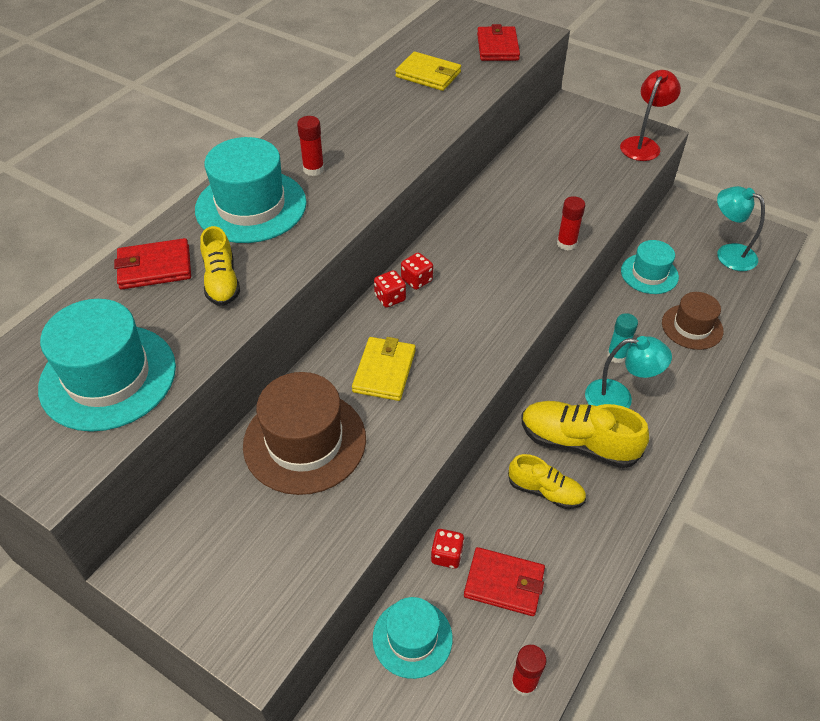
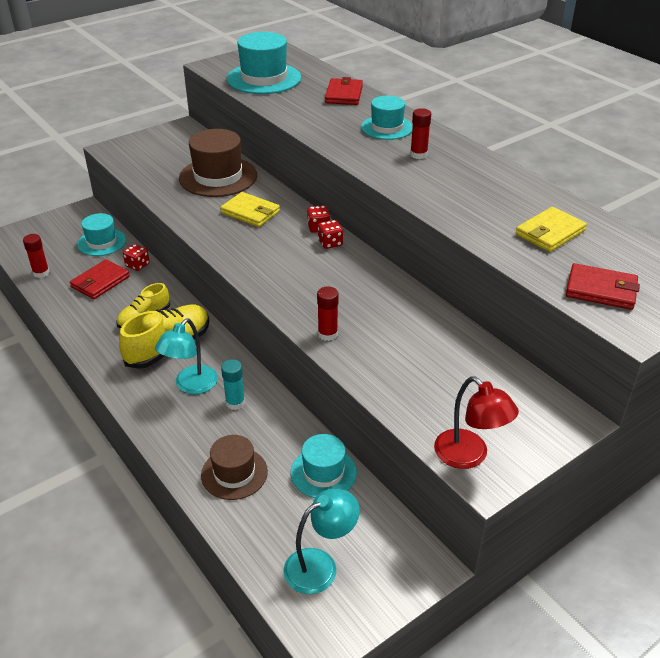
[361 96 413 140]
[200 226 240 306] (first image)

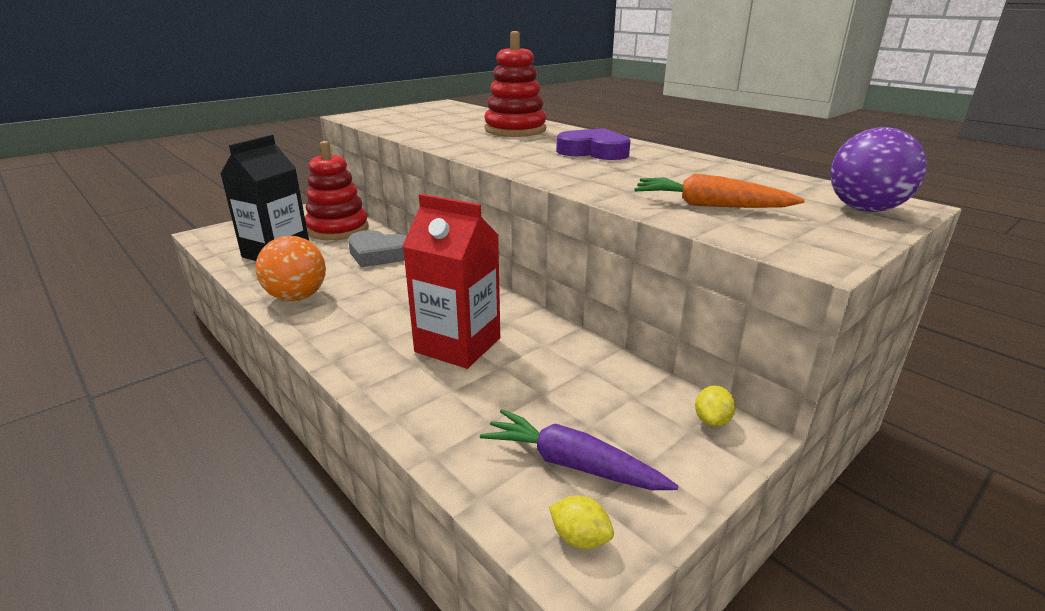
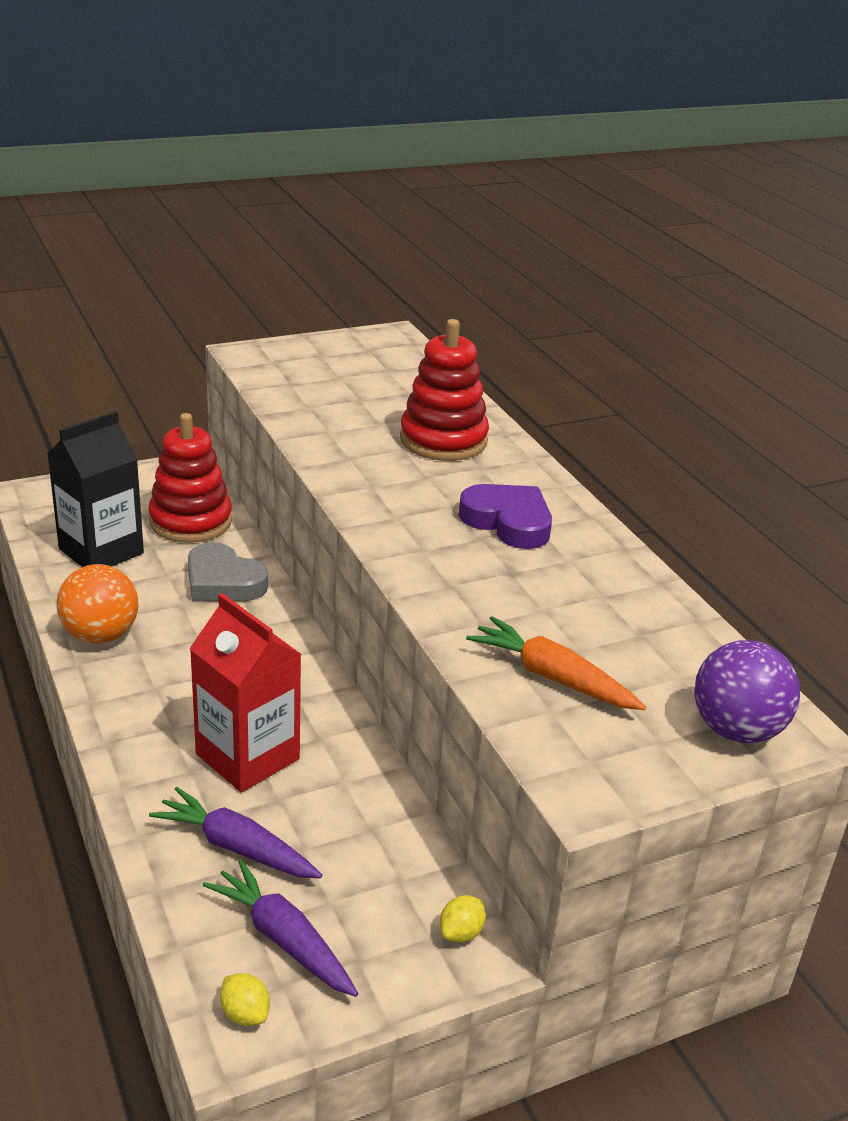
[149 787 322 878]

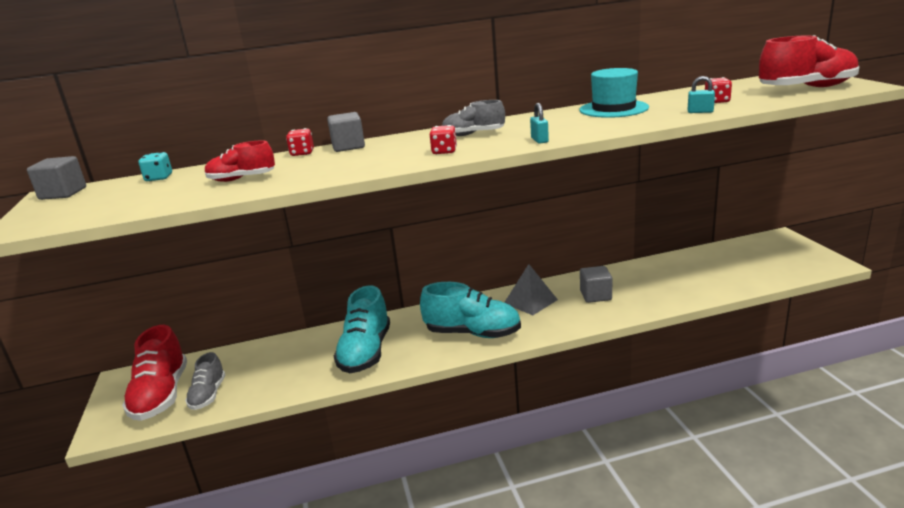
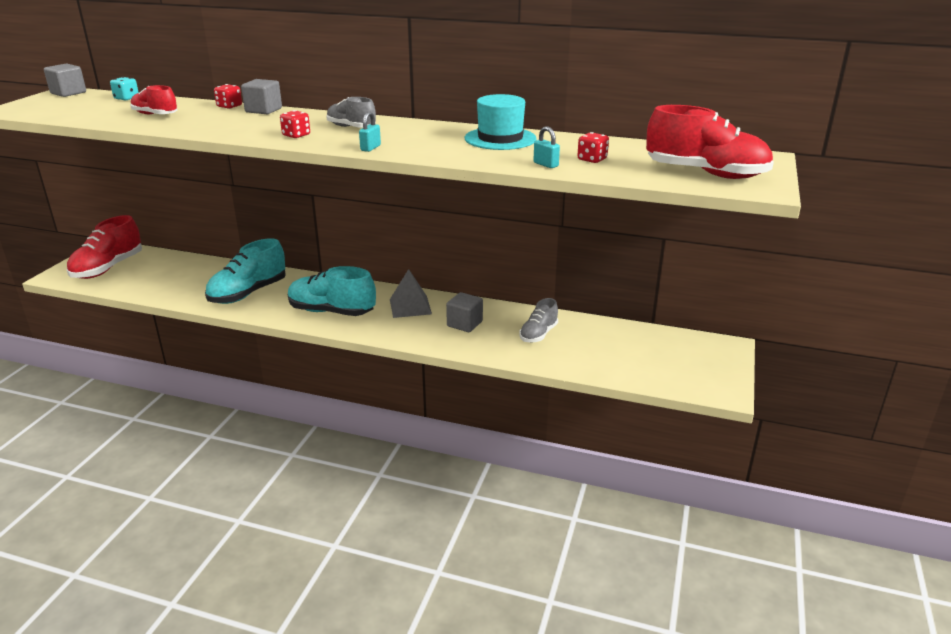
[519 298 558 343]
[288 266 376 316]

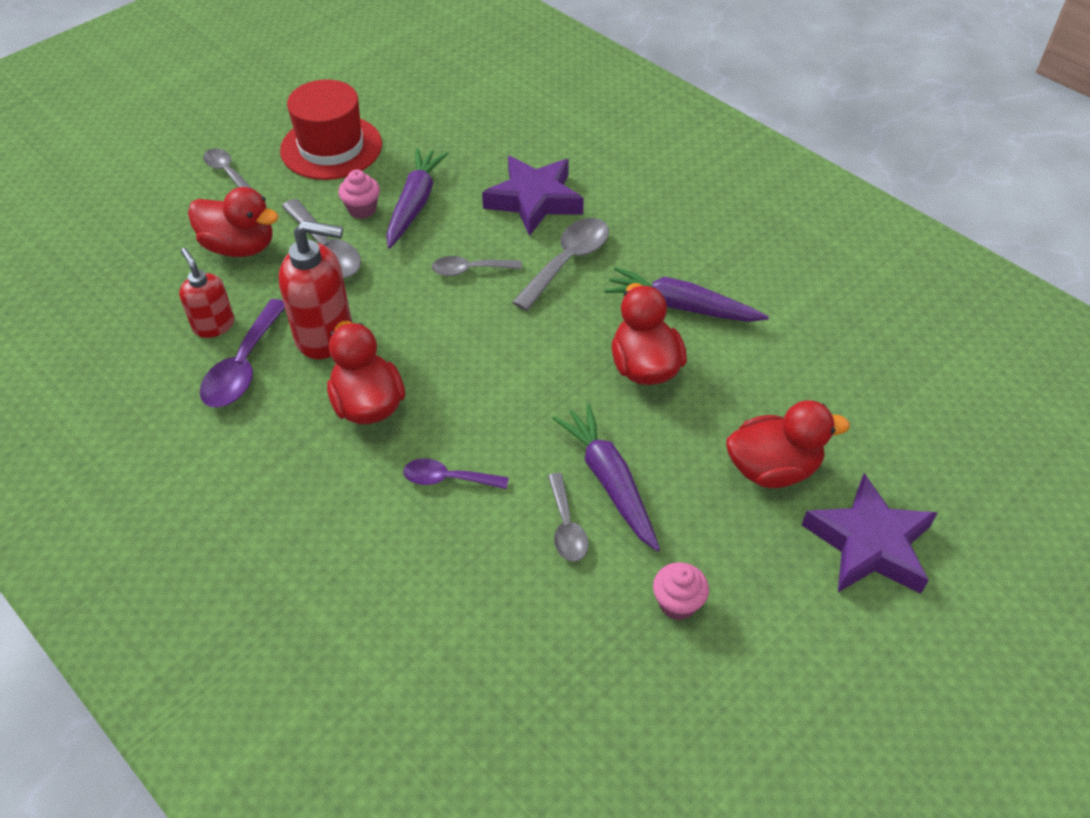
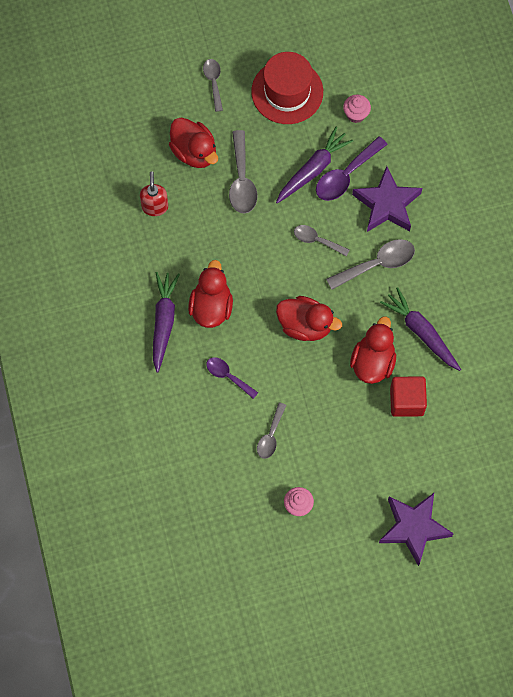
[316 136 388 201]
[279 220 352 359] (first image)
[343 94 371 123]
[153 272 180 373]
[276 296 342 341]
[390 376 427 417]

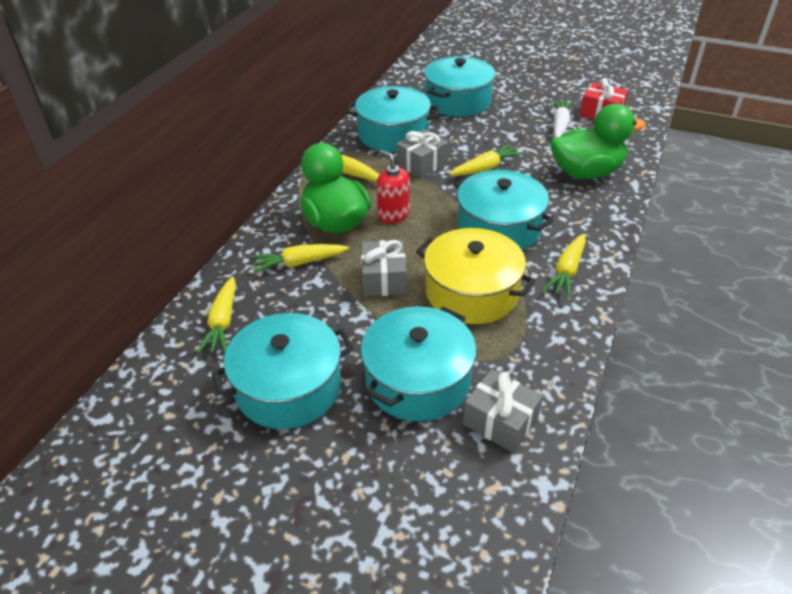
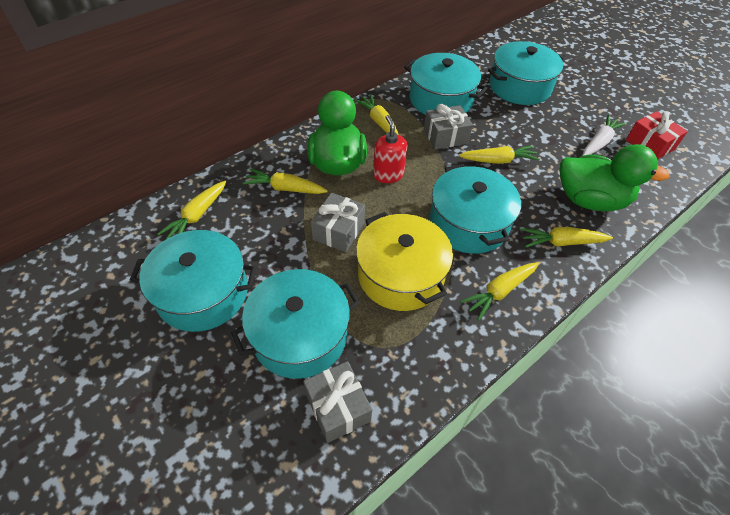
[520 227 613 248]

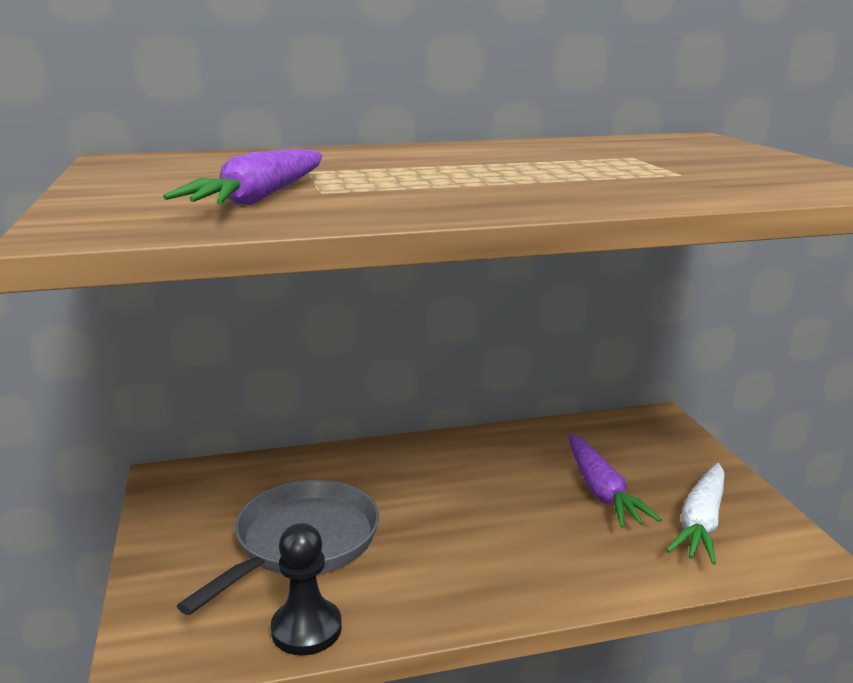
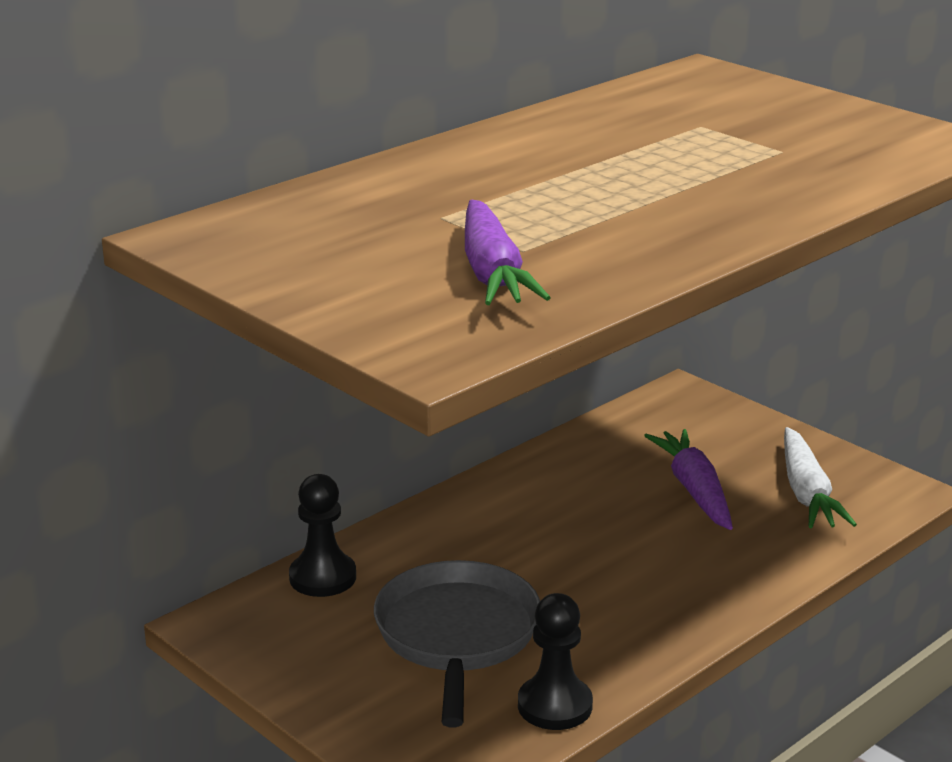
[644 429 733 530]
[289 474 356 597]

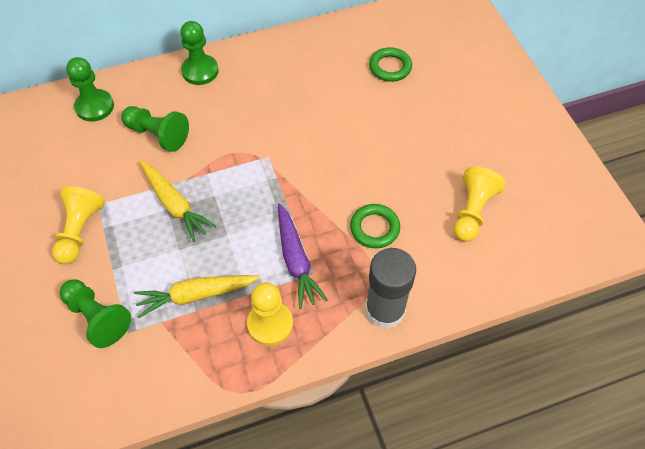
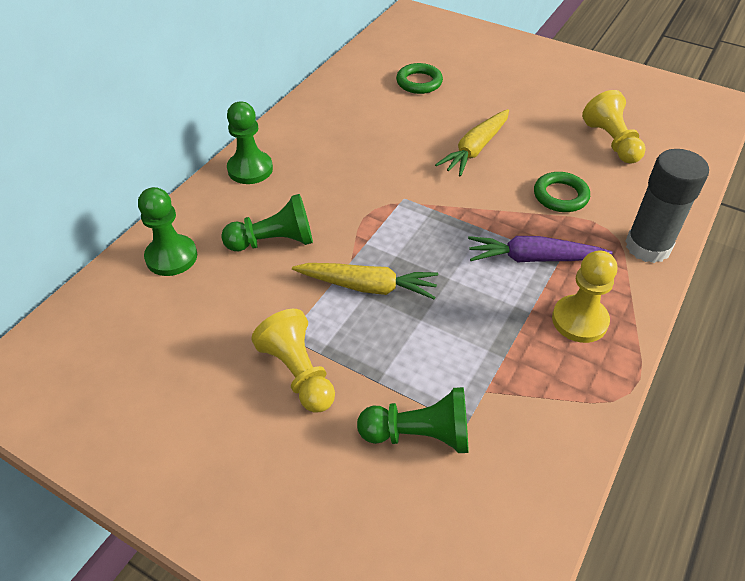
[435 109 509 177]
[468 236 612 262]

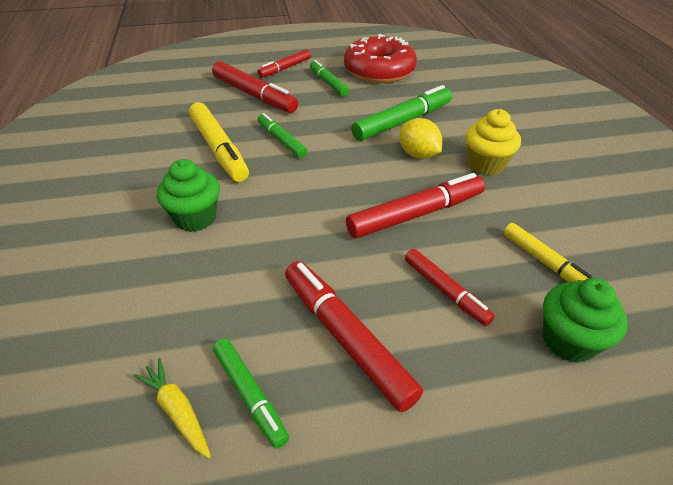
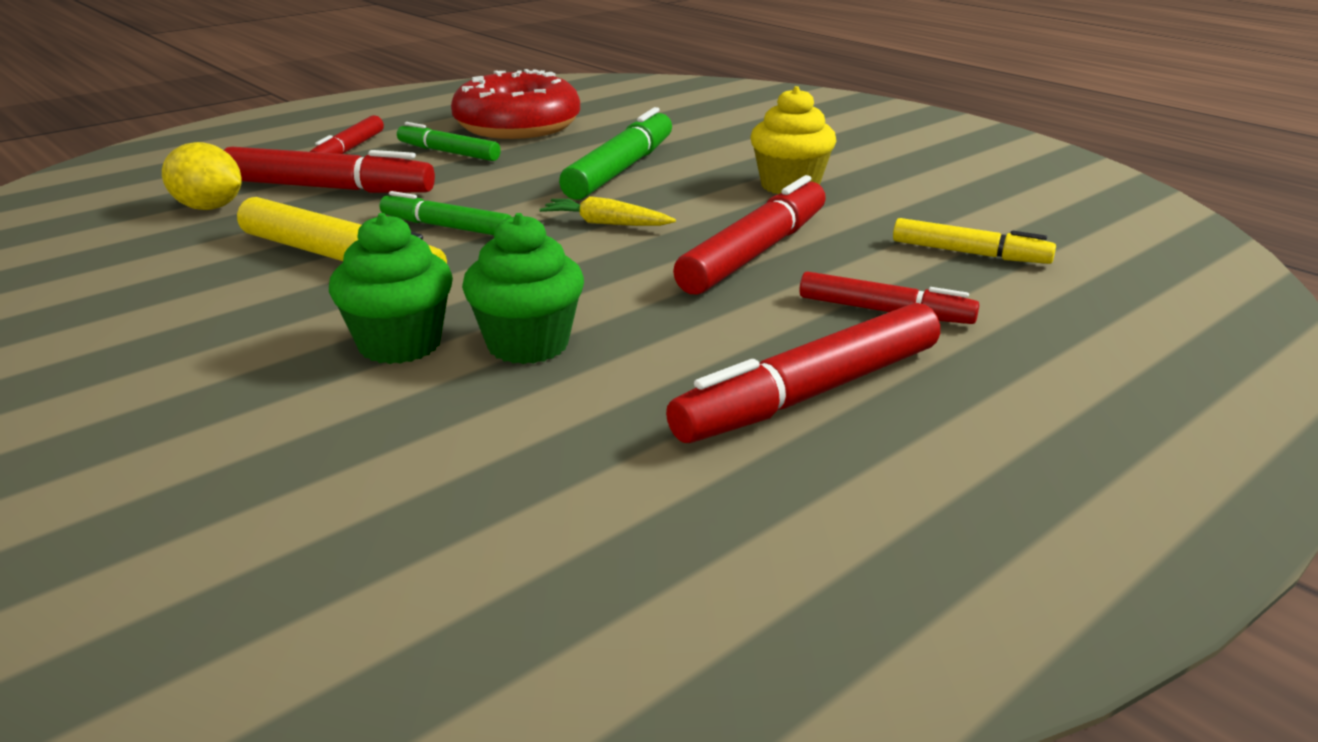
[539 196 676 226]
[213 338 289 449] (first image)
[666 303 940 443]
[162 142 242 210]
[462 213 584 364]

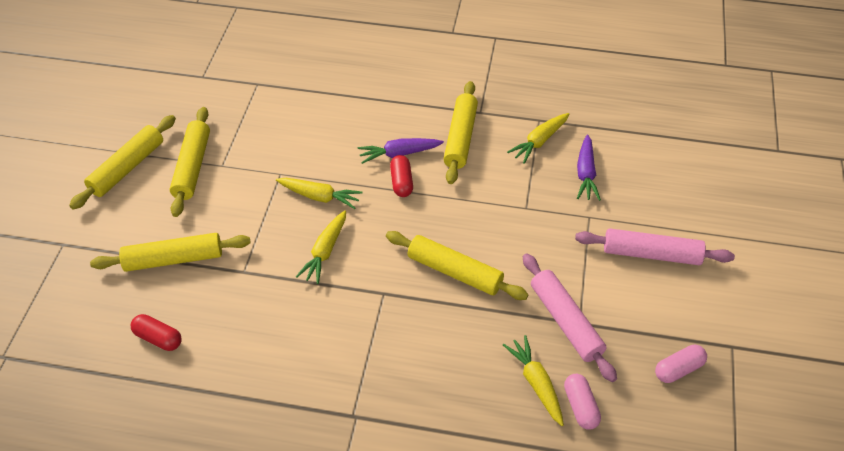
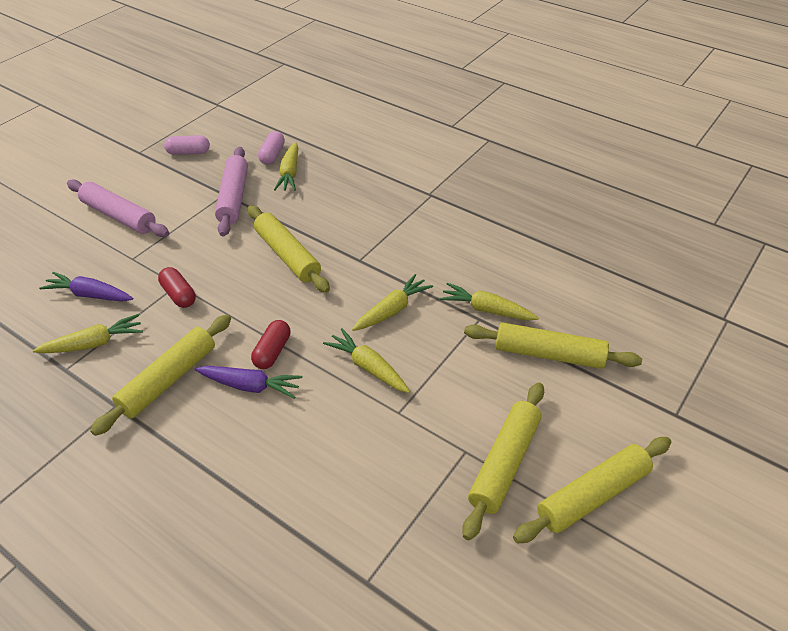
[158 267 196 308]
[39 272 133 302]
[439 283 539 320]

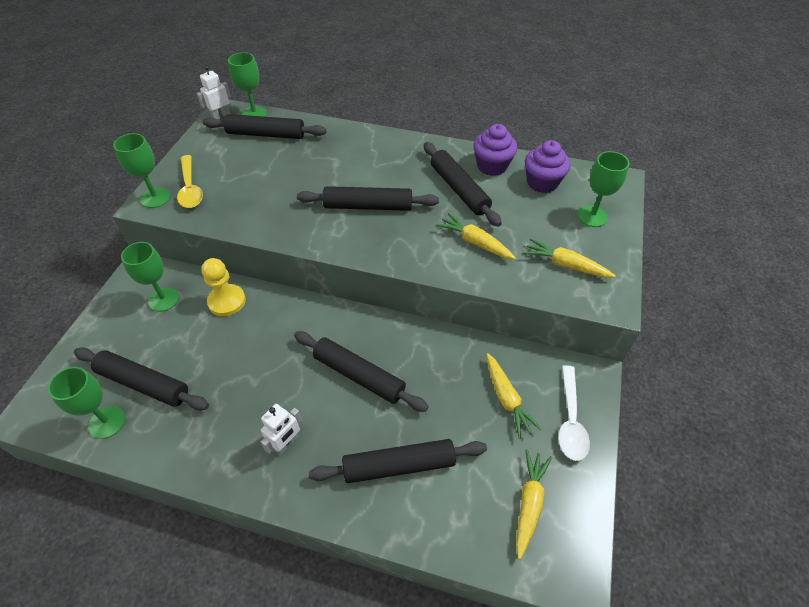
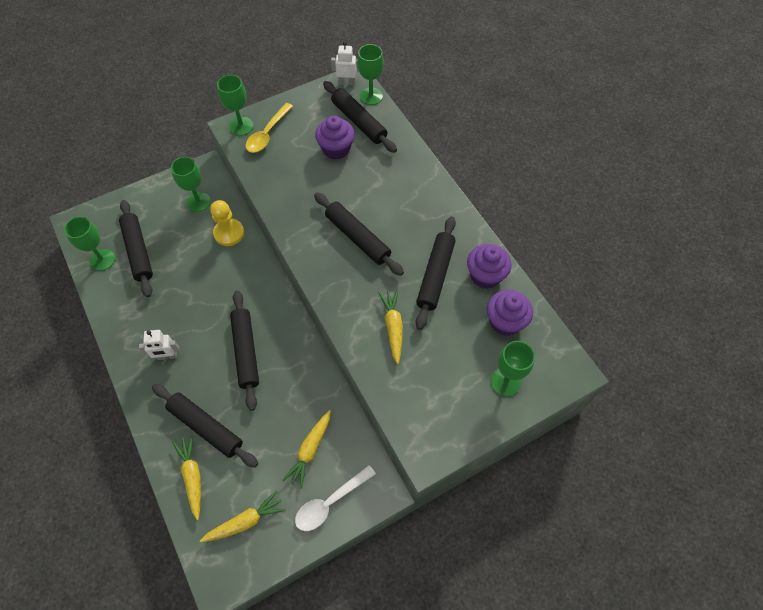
[172 435 201 520]
[315 116 355 160]

